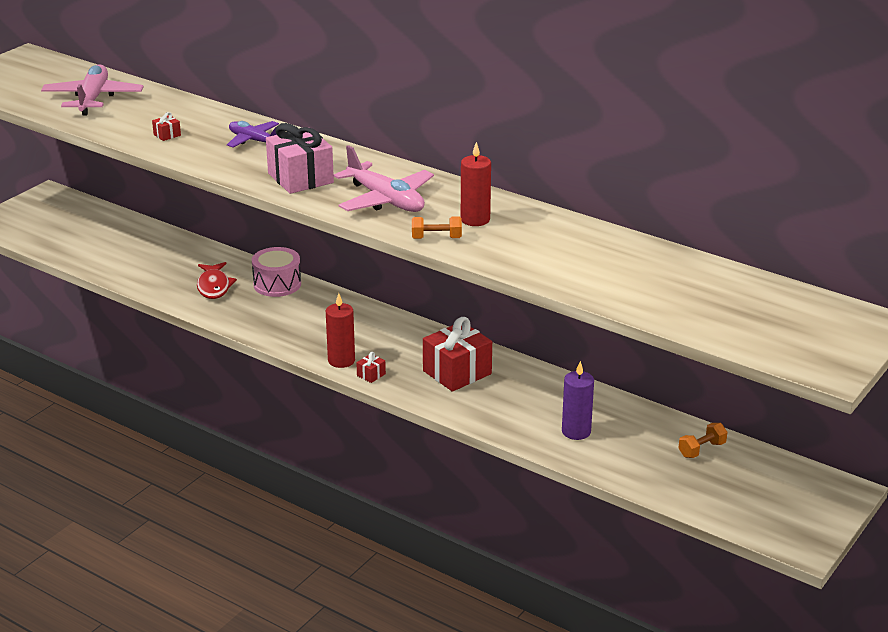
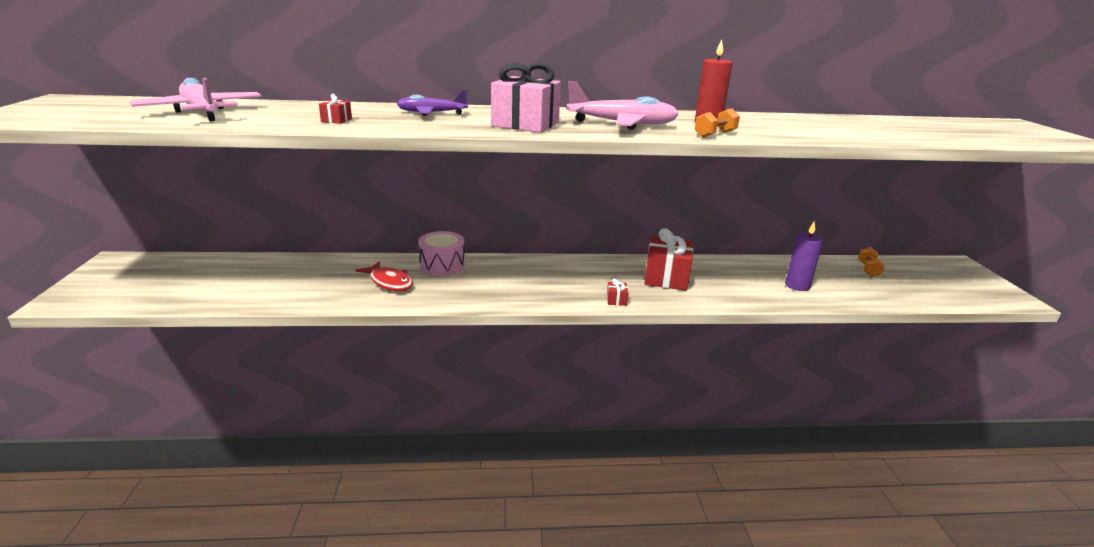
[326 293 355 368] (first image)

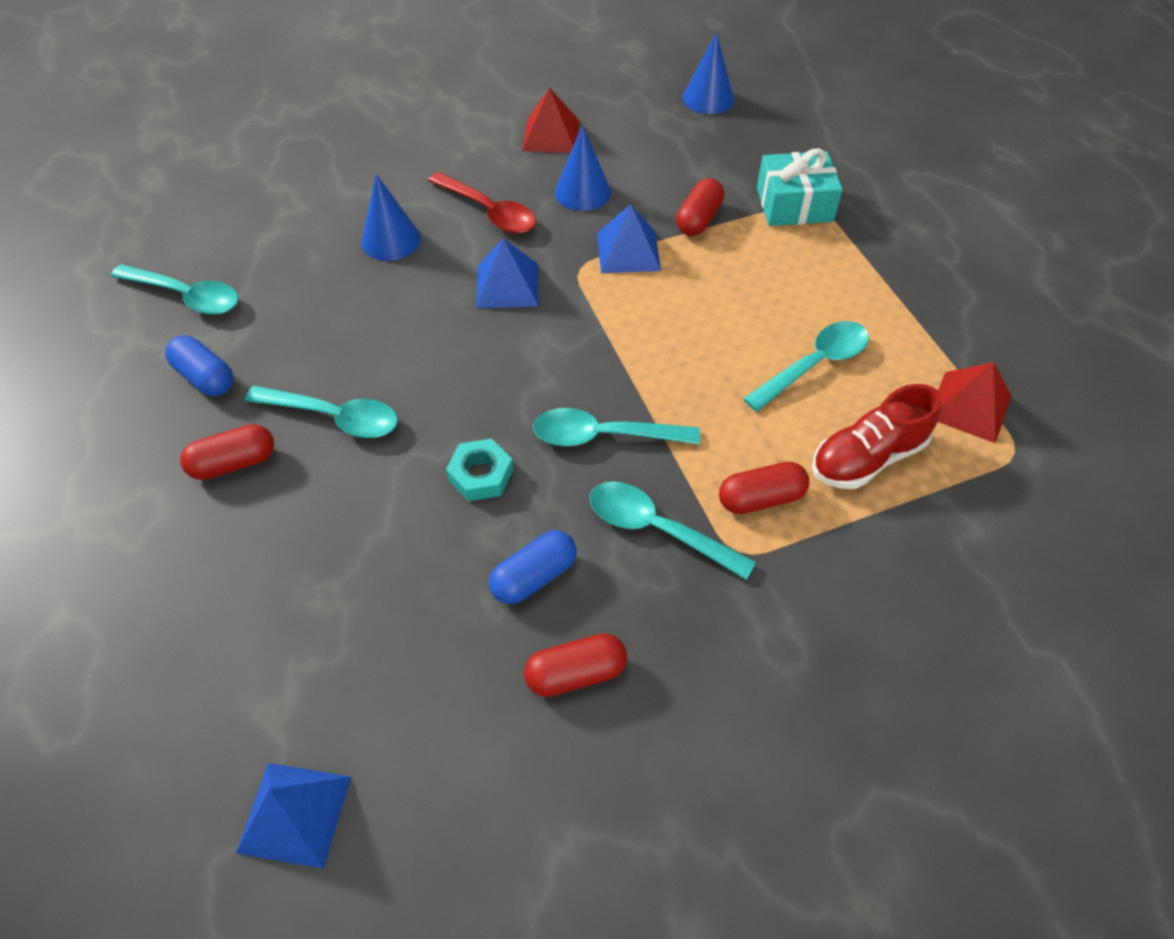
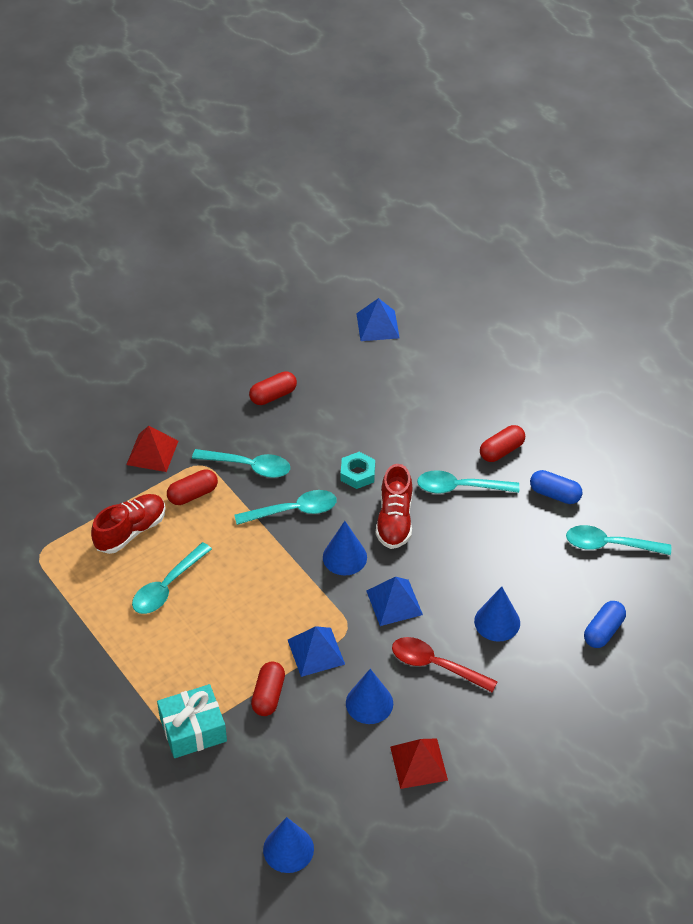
[584 601 626 648]
[126 426 178 472]
[323 521 367 575]
[376 464 412 549]

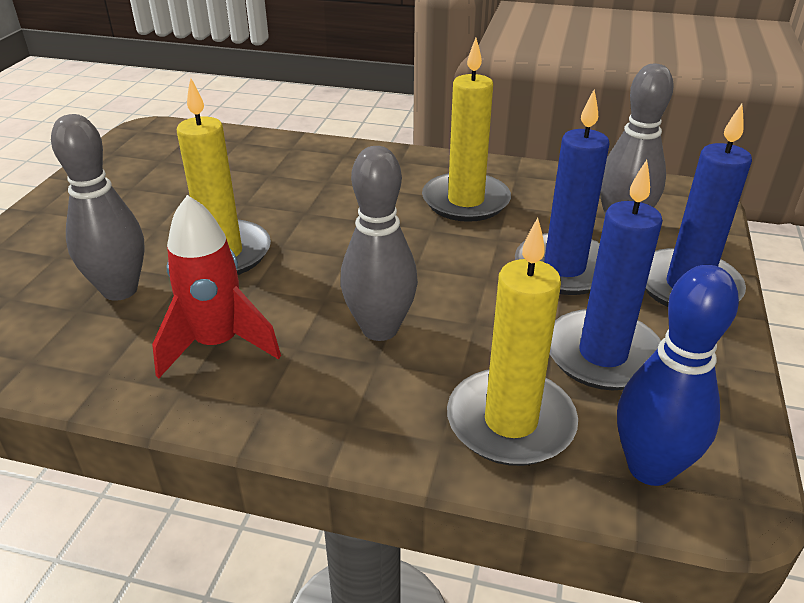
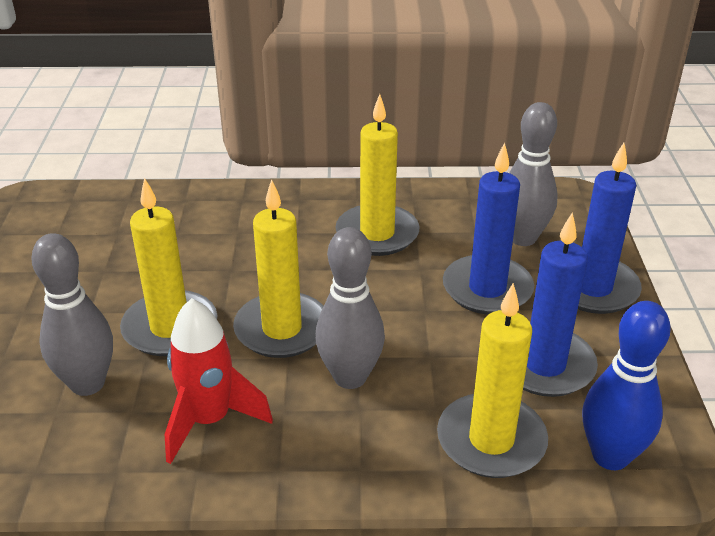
[233 179 324 358]

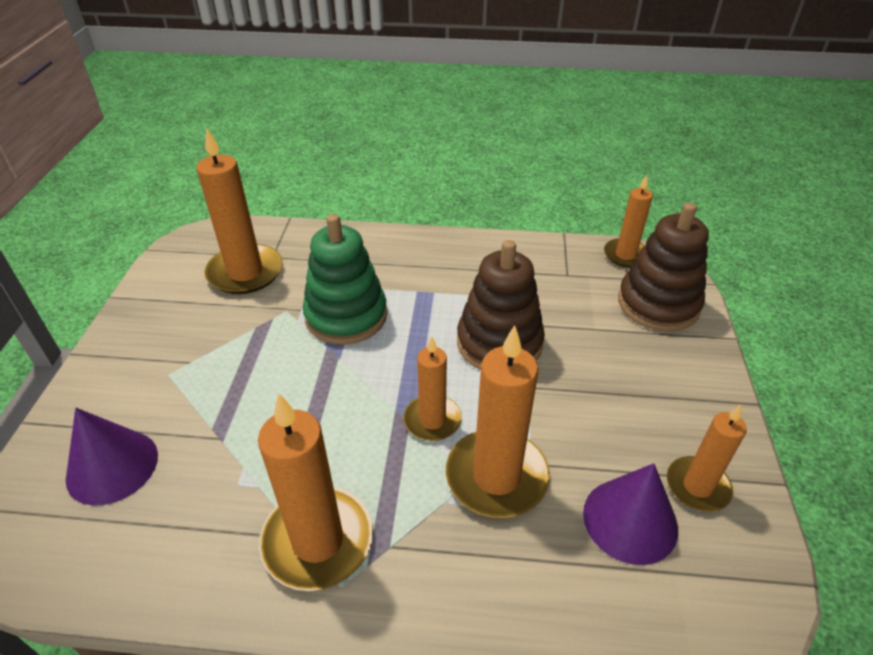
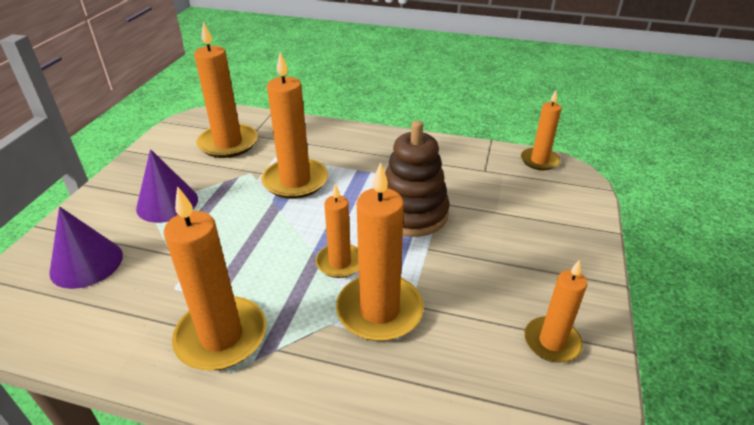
[261 52 328 199]
[136 149 198 223]
[618 203 709 331] (first image)

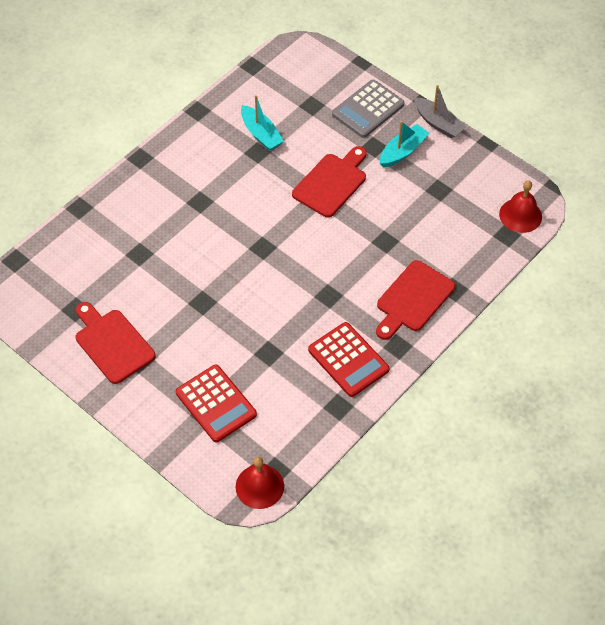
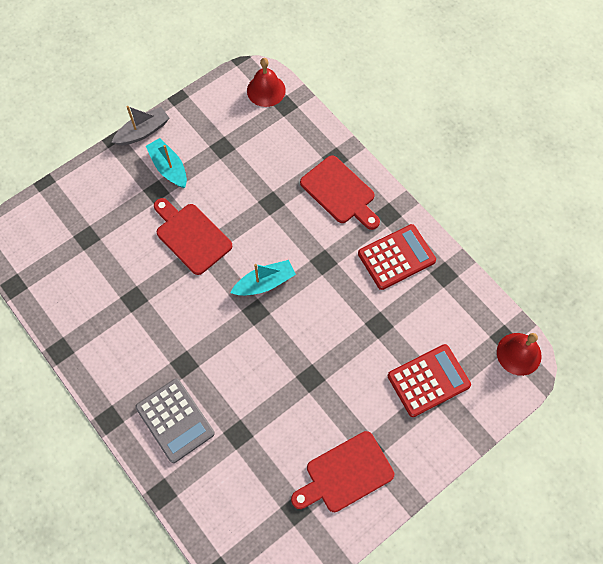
[231 260 296 296]
[135 378 215 463]

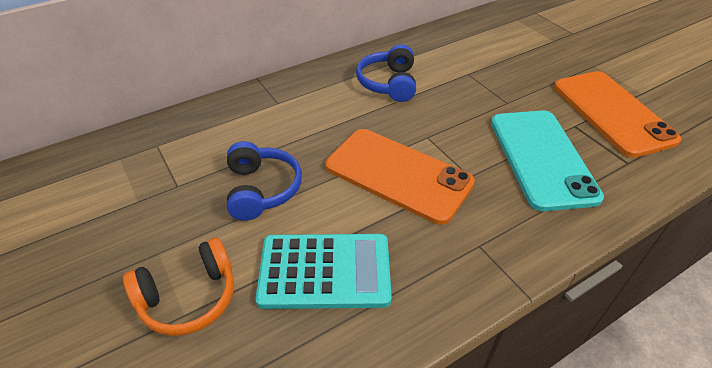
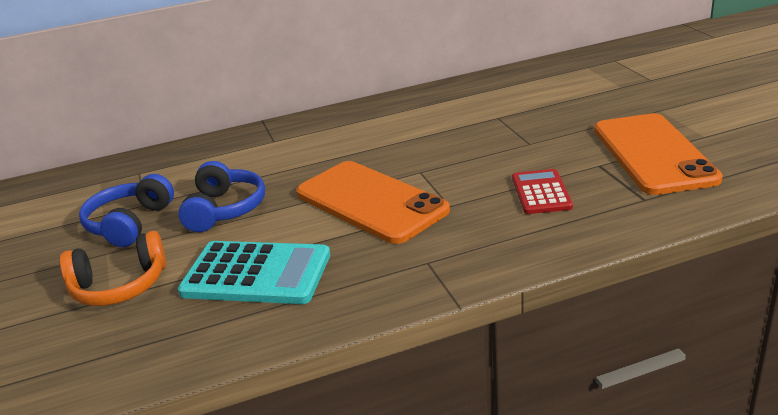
[79 174 174 247]
[512 169 573 214]

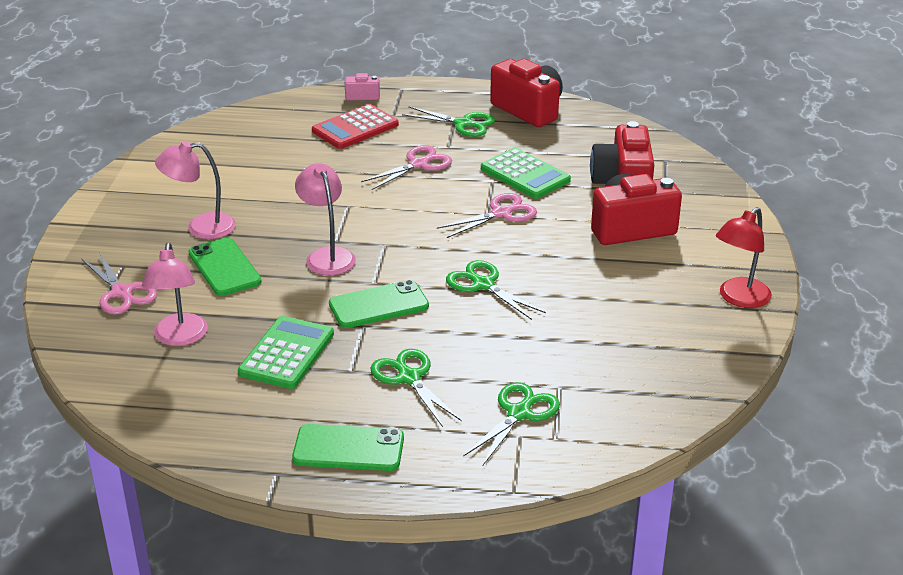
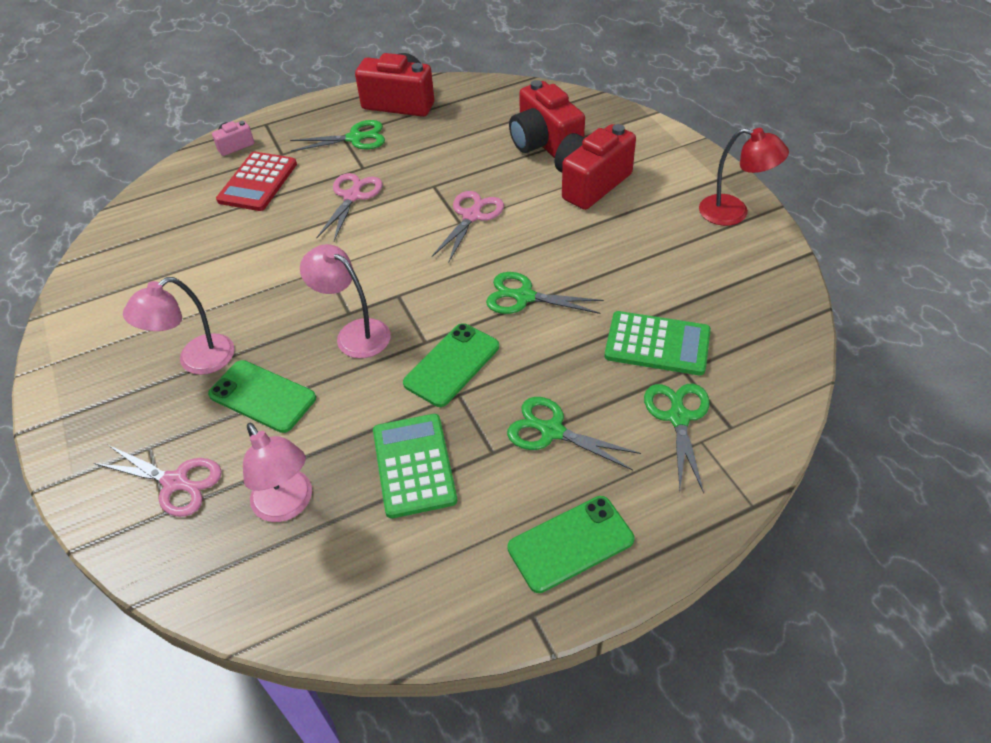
[604 311 711 375]
[699 128 789 226]

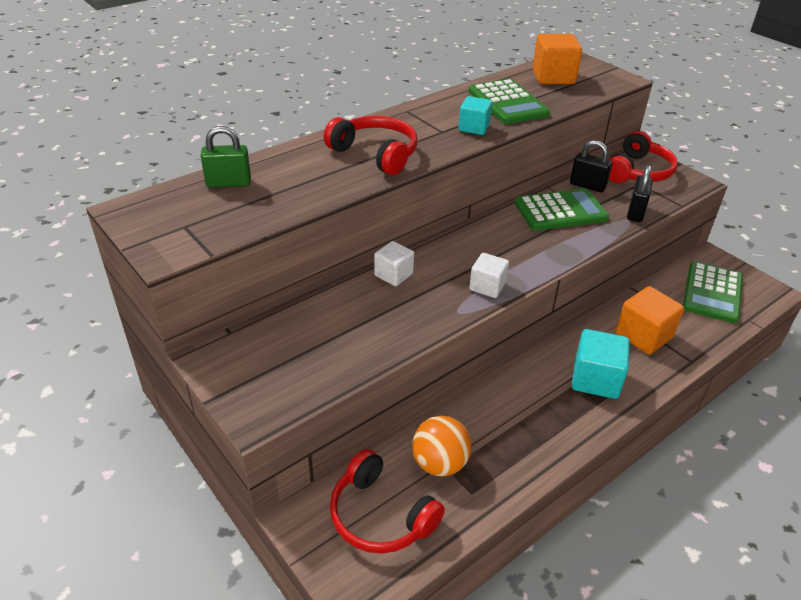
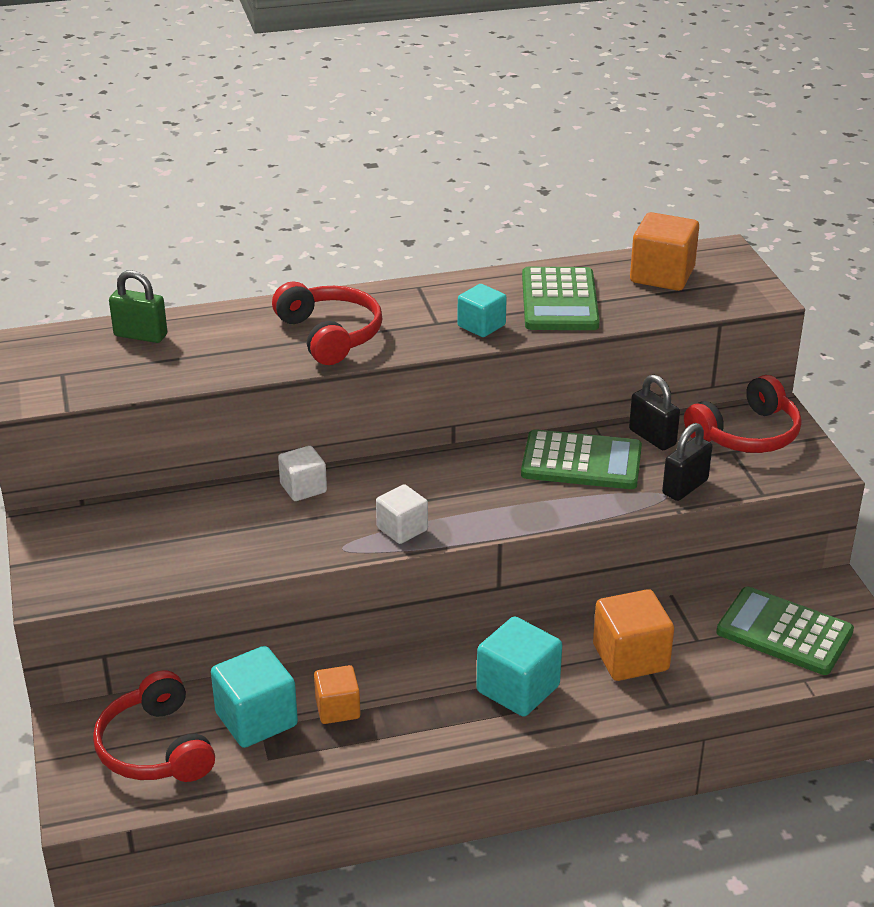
[211 646 298 748]
[716 587 854 675]
[314 665 361 724]

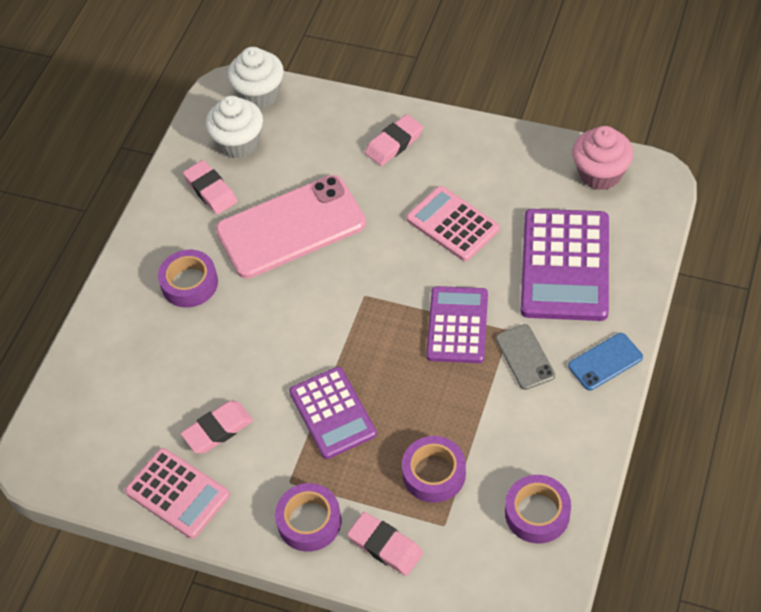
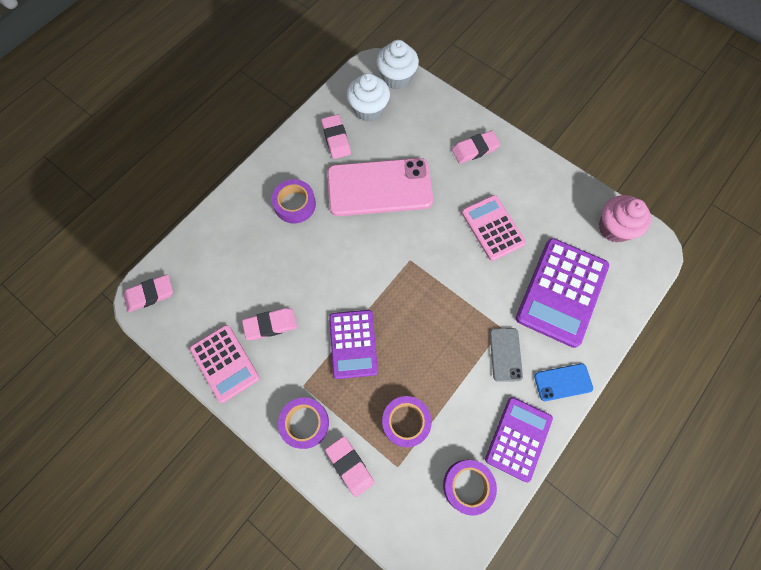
[485 397 553 482]
[123 274 173 312]

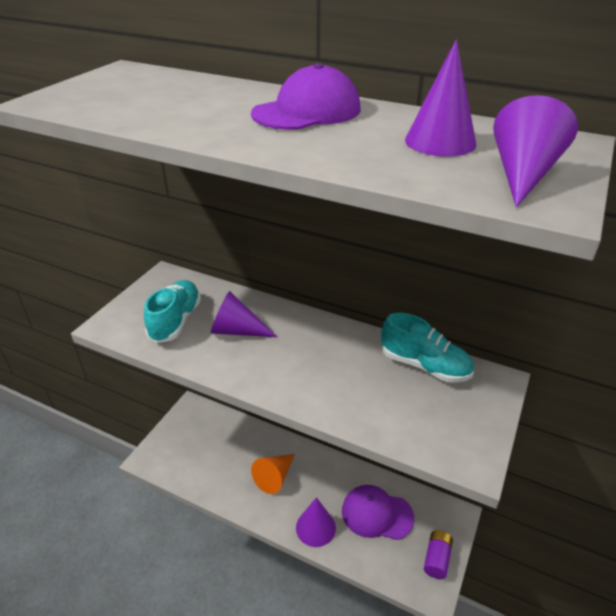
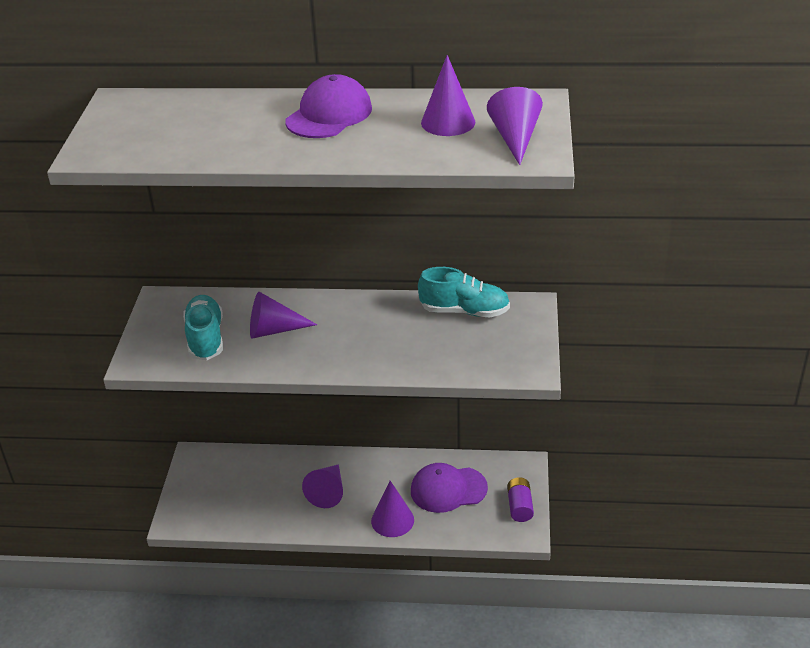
[302 464 343 508]

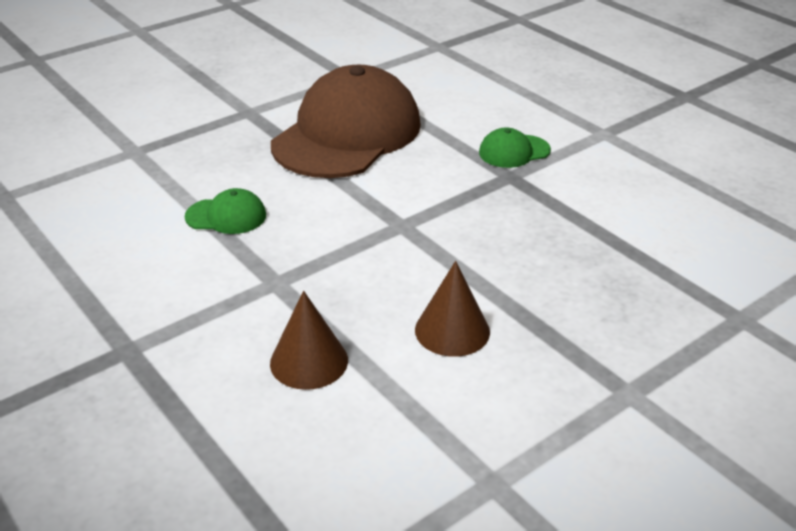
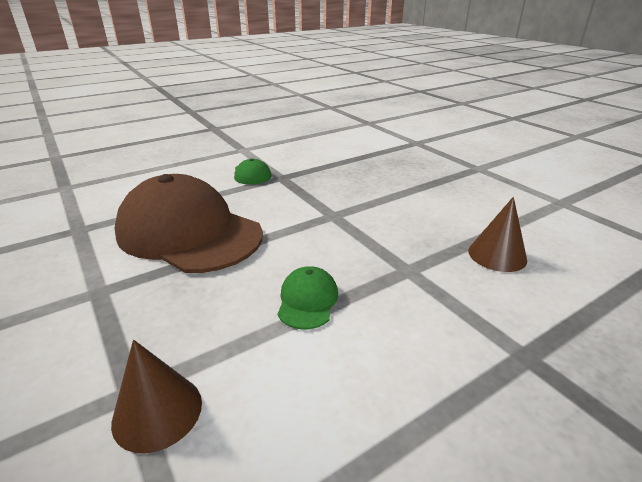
[111 340 202 453]

